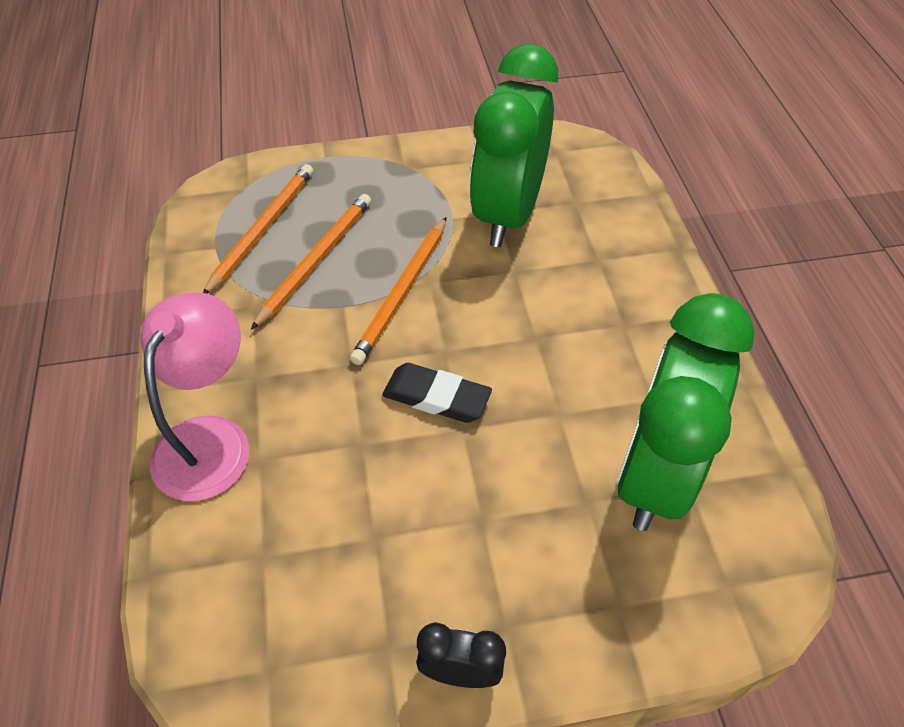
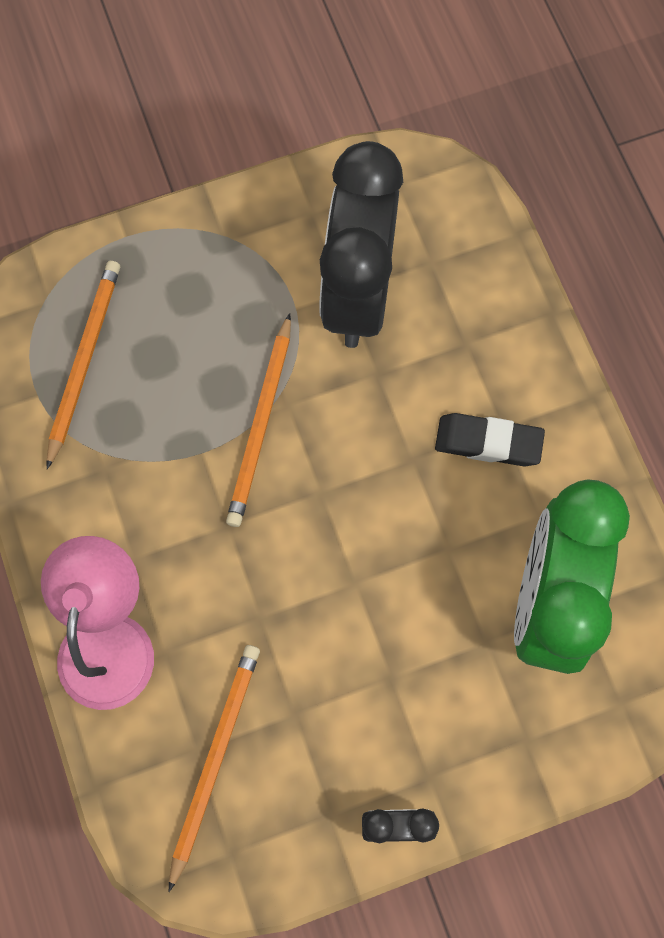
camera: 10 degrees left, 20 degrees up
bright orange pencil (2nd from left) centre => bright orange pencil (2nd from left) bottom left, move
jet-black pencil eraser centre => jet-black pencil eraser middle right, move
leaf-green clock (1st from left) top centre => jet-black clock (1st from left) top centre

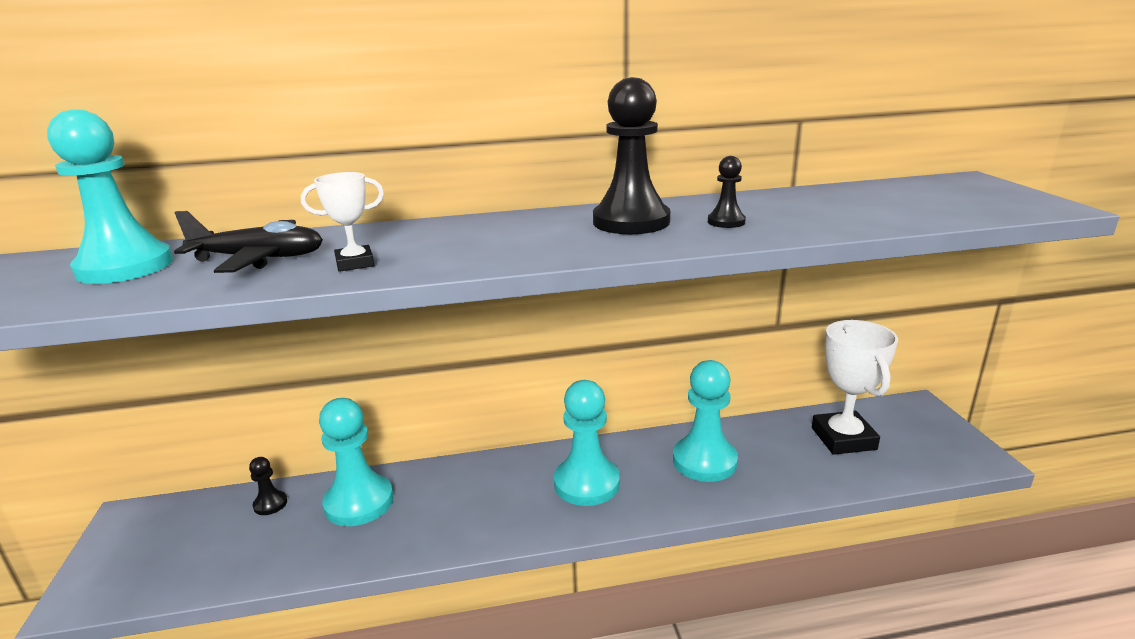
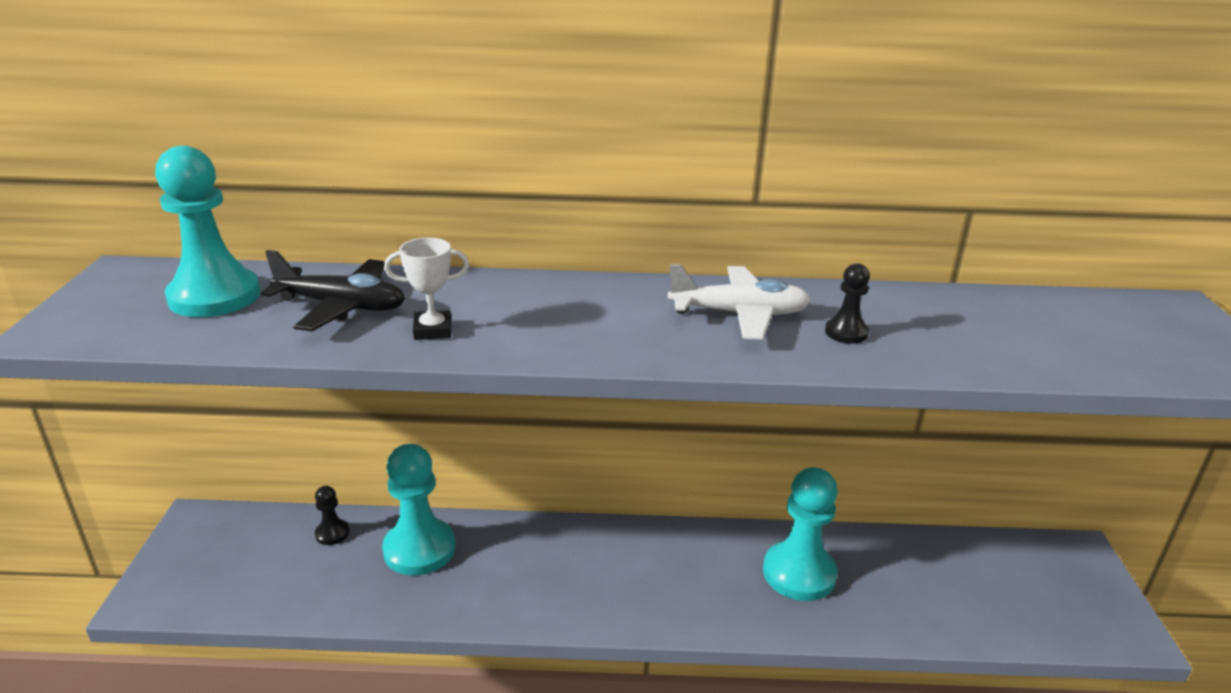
camera: 10 degrees right, 5 degrees up
aqua pawn (3rd from left) bottom centre => nothing
jet-black pawn (2nd from left) top centre => snow-white aeroplane centre
snow-white trophy (2nd from left) middle right => nothing

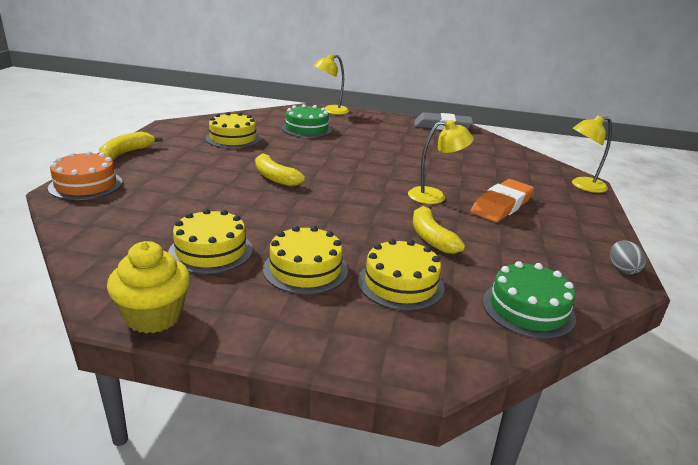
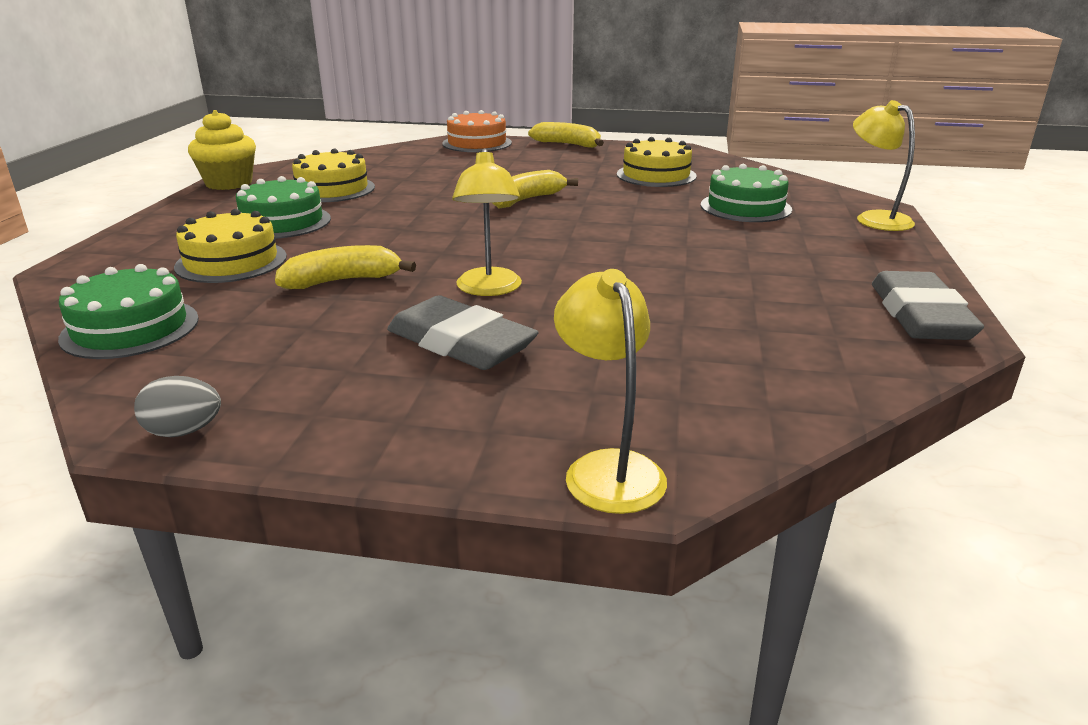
camera: 90 degrees right, 0 degrees up
yellow gateau (3rd from left) centre => leaf-green gateau (2nd from left) top left
bright orange pencil eraser middle right => ash-grey pencil eraser (1st from left) centre

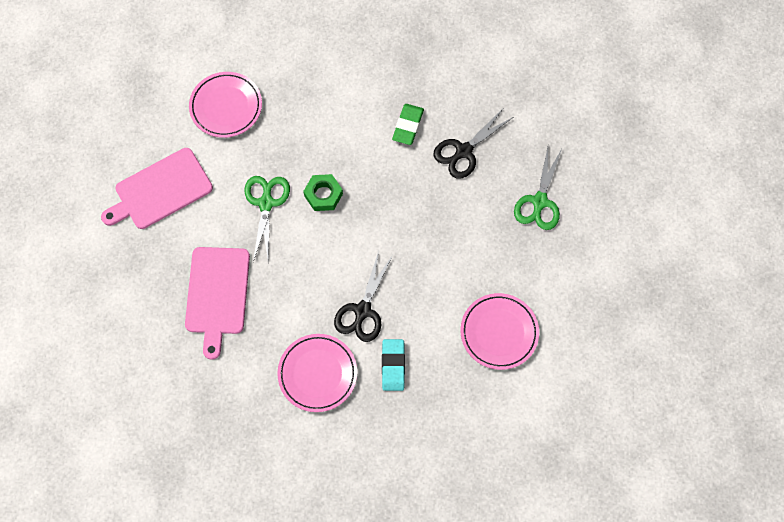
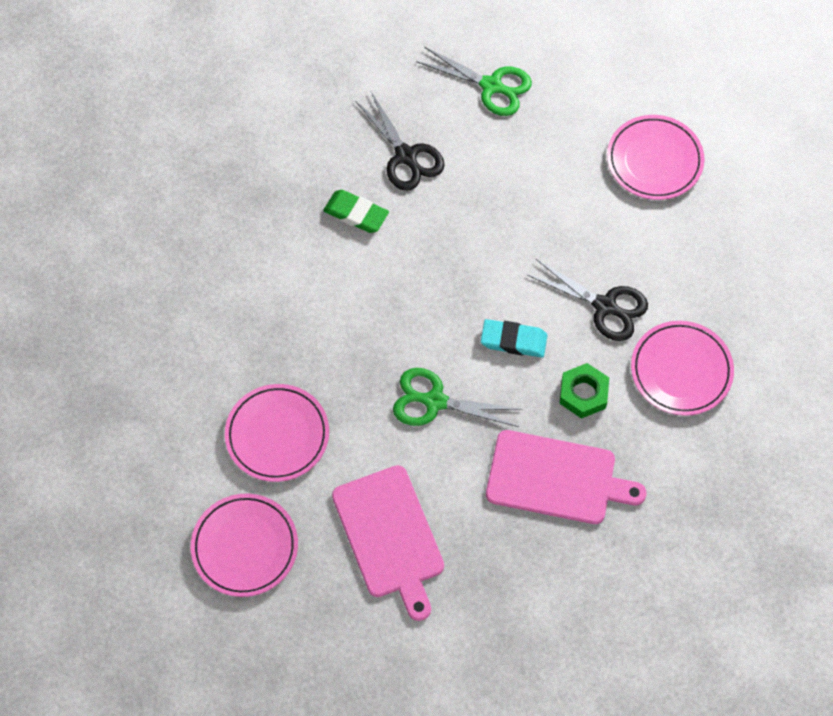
camera: 80 degrees left, 5 degrees down
leaf-green hex nut centre => leaf-green hex nut middle right, move
aqua pencil eraser bottom centre => aqua pencil eraser centre, move
nothing => pink dinner plate (1st from left) bottom left

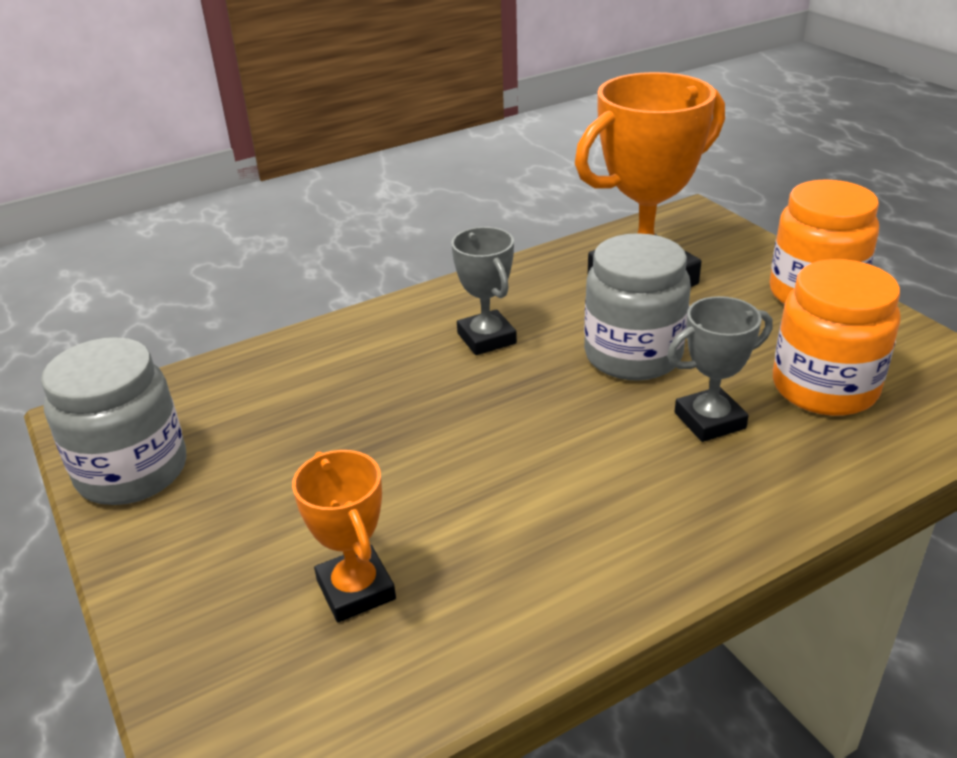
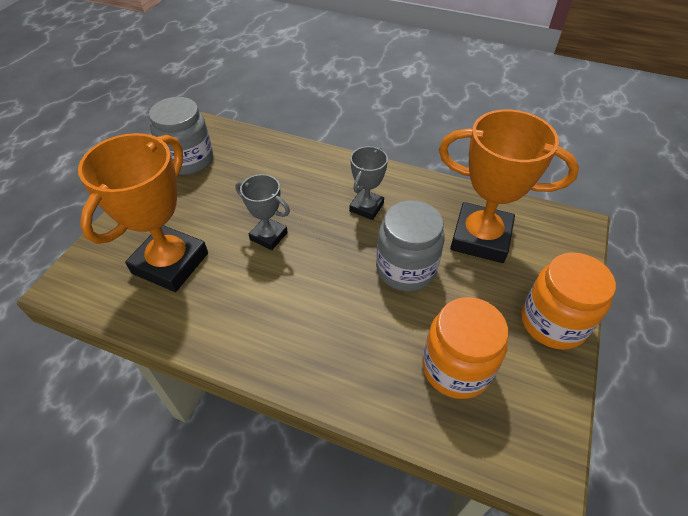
camera: 50 degrees right, 15 degrees up
bright orange trophy (1st from left) bottom centre => bright orange trophy (1st from left) middle left, x1.90
ash-grey trophy (2nd from left in the first image) middle right => ash-grey trophy (1st from left) centre, move

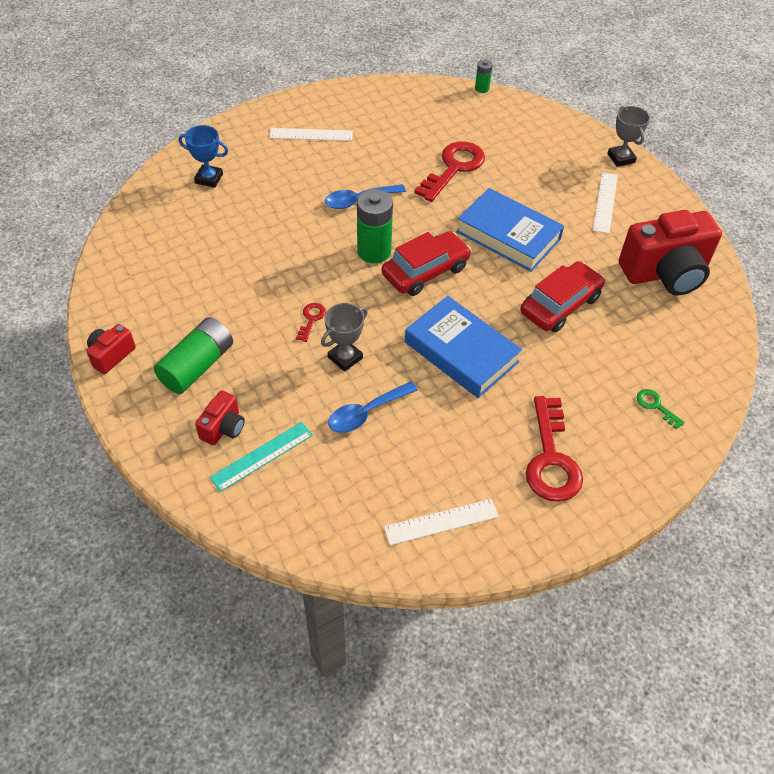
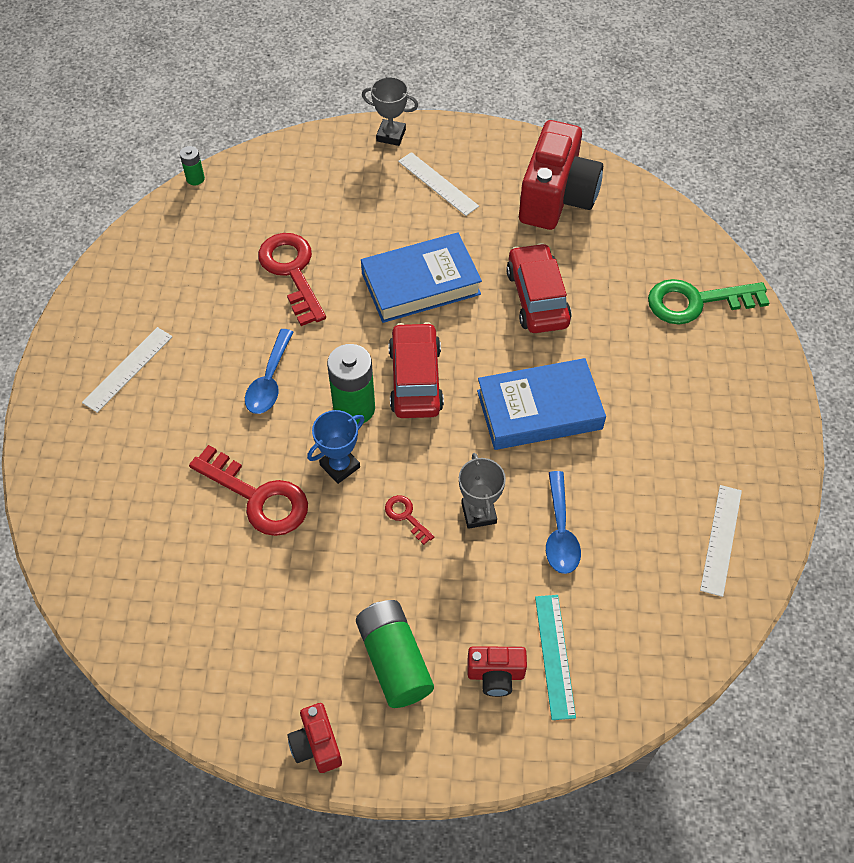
camera: 55 degrees left, 5 degrees up
blue trophy top left => blue trophy centre, move
scarlet camera (2nd from left) middle left => scarlet camera (2nd from left) bottom centre, 120 degrees clockwise
scarlet door key (3rd from left in the first image) middle right => scarlet door key (1st from left) middle left, move
leaf-green door key middle right, x2.19

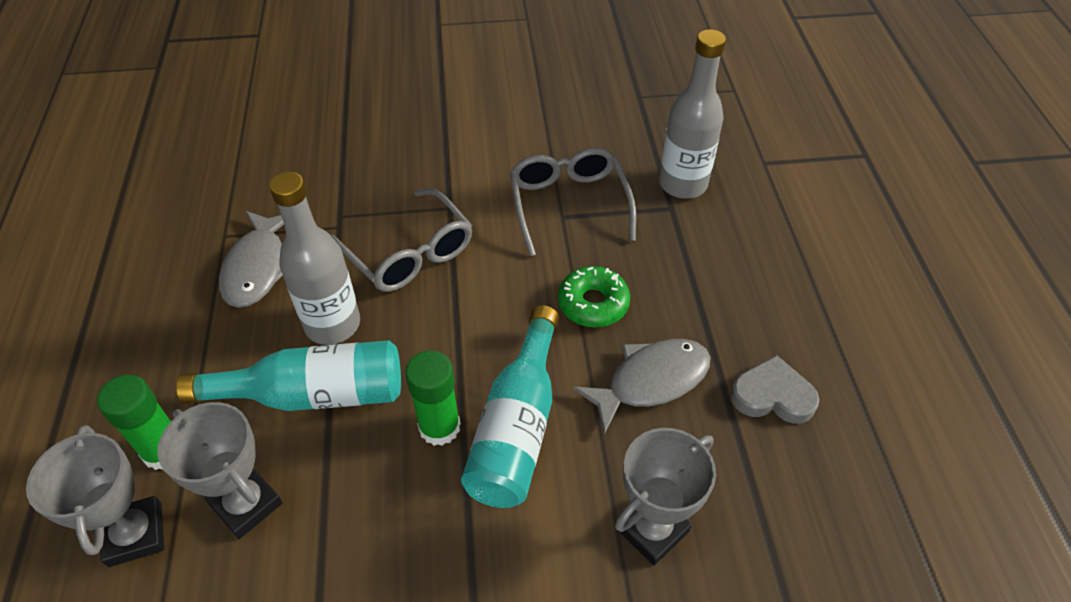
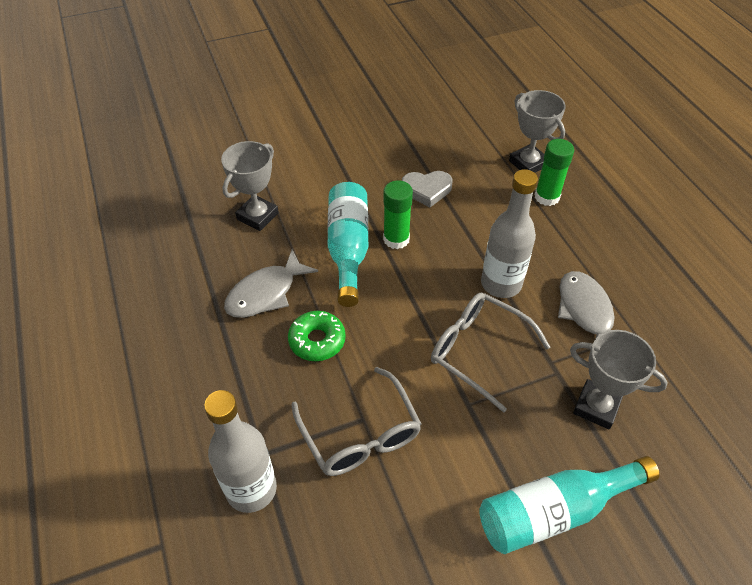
camera: 165 degrees right, 0 degrees up
ash-grey trophy (2nd from left in the first image) bottom left => ash-grey trophy (3rd from left) middle right, move
aqua drink bottle (1st from left in the first image) middle left => aqua drink bottle (2nd from left) bottom right, move
ash-grey heart middle right => ash-grey heart top centre, move

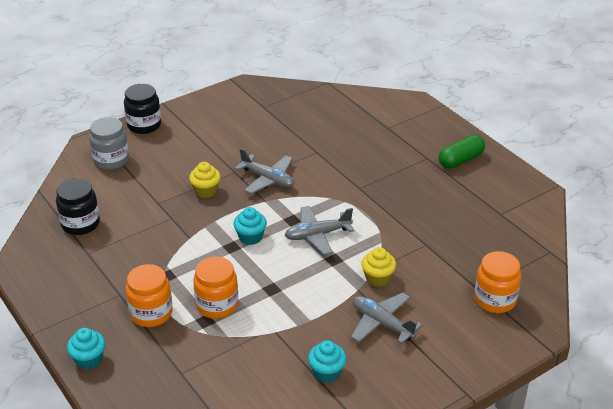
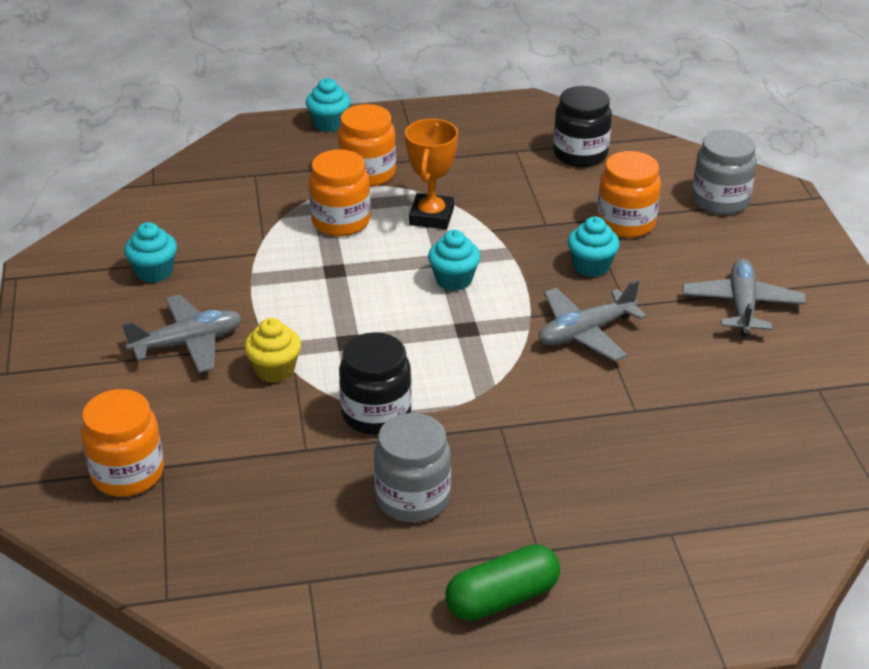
camera: 115 degrees right, 0 degrees up
jet-black jam jar (2nd from left in the first image) top left => jet-black jam jar (1st from left) centre, move
yellow muffin (1st from left) centre => aqua muffin (4th from left) middle right
ash-grey aeroplane (2nd from left in the first image) centre => ash-grey aeroplane (3rd from left) middle right, move
leaf-green capsule middle right => leaf-green capsule bottom centre, 75 degrees clockwise
nothing => ash-grey jam jar (1st from left) bottom centre
nothing => bright orange trophy top centre
nothing => bright orange jam jar (4th from left) top right

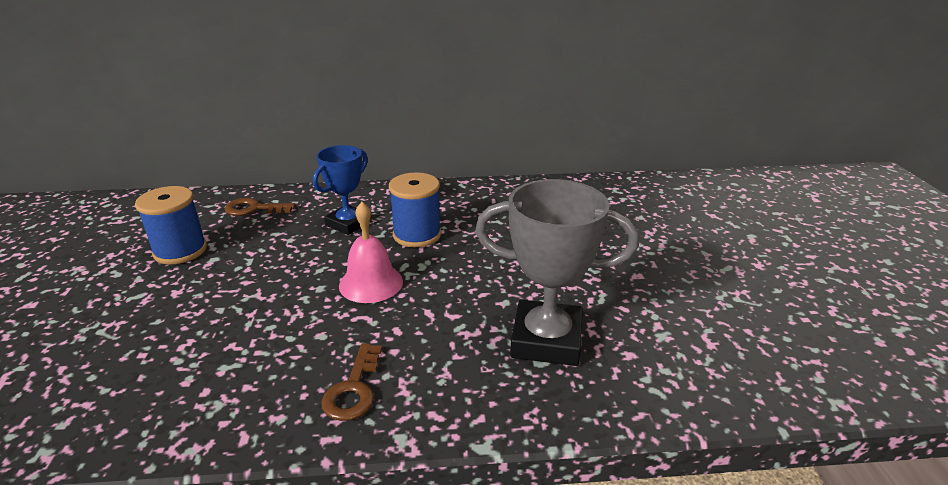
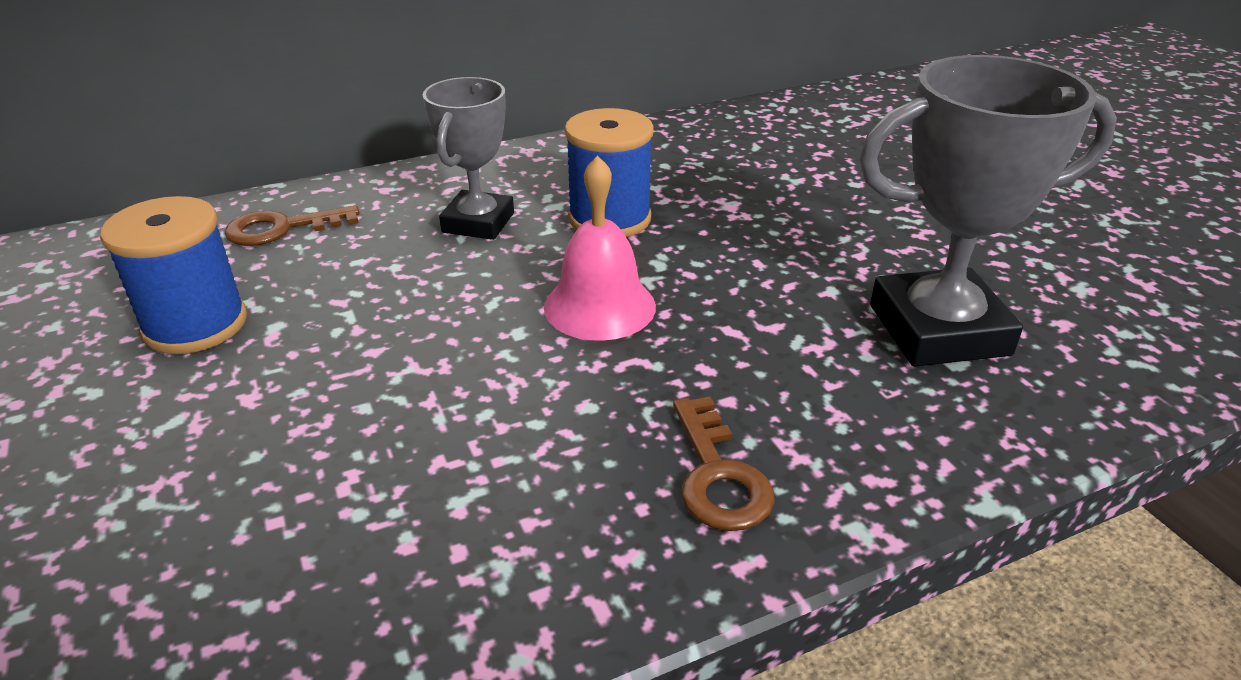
camera: 20 degrees left, 5 degrees up
blue trophy centre => ash-grey trophy (1st from left) top centre

